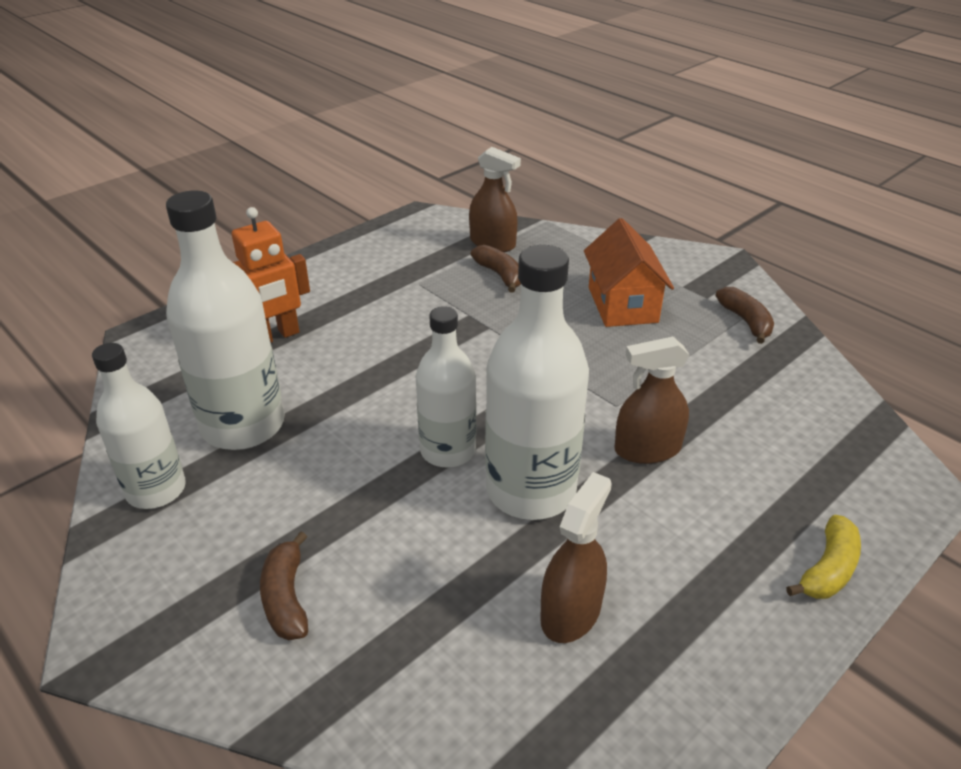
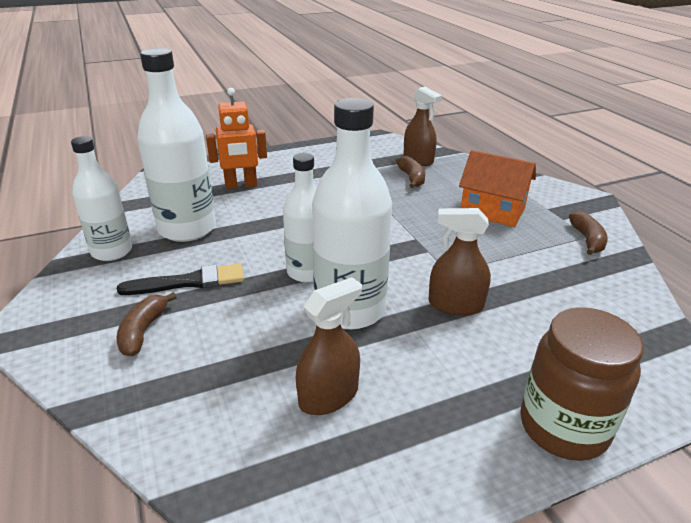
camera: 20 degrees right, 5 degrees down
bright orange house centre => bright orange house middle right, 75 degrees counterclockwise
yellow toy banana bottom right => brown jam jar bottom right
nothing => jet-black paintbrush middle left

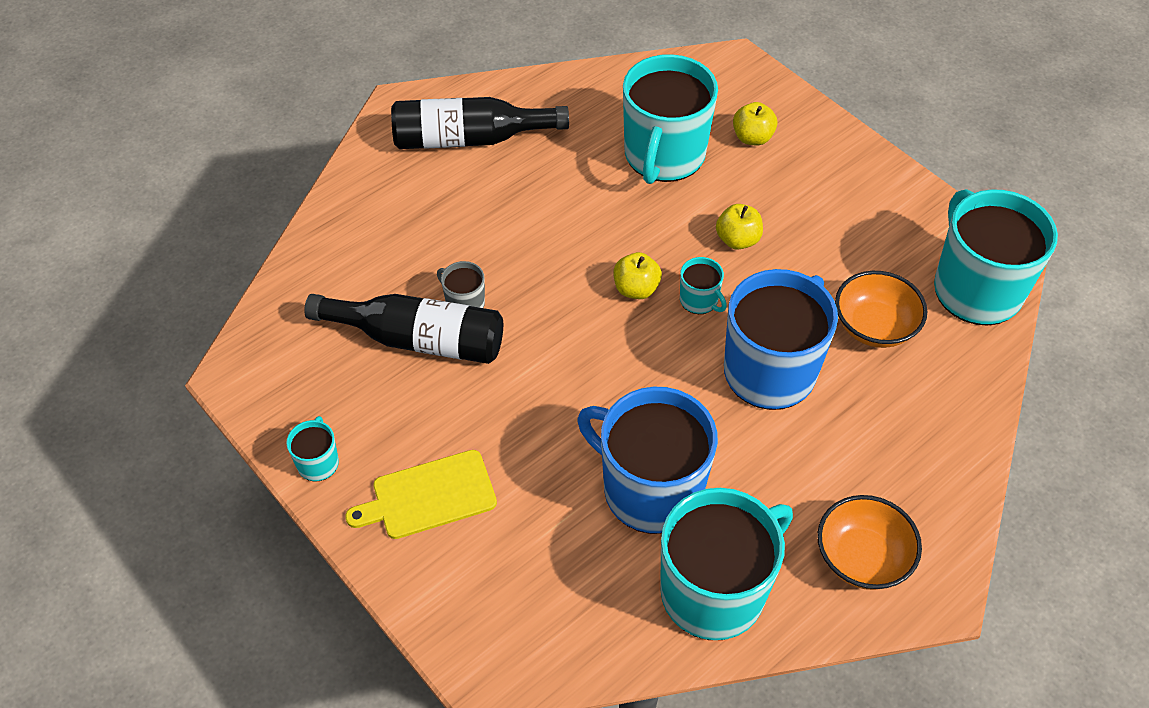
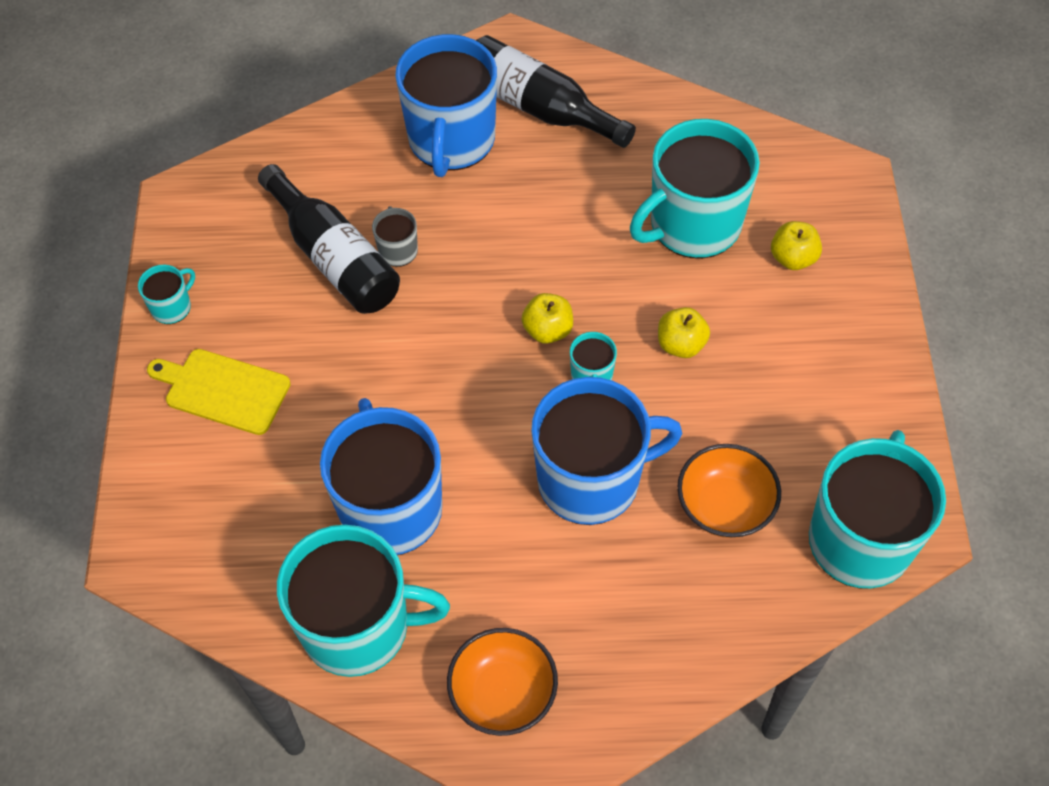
camera: 40 degrees right, 5 degrees up
nothing => blue mug (2nd from left) top centre

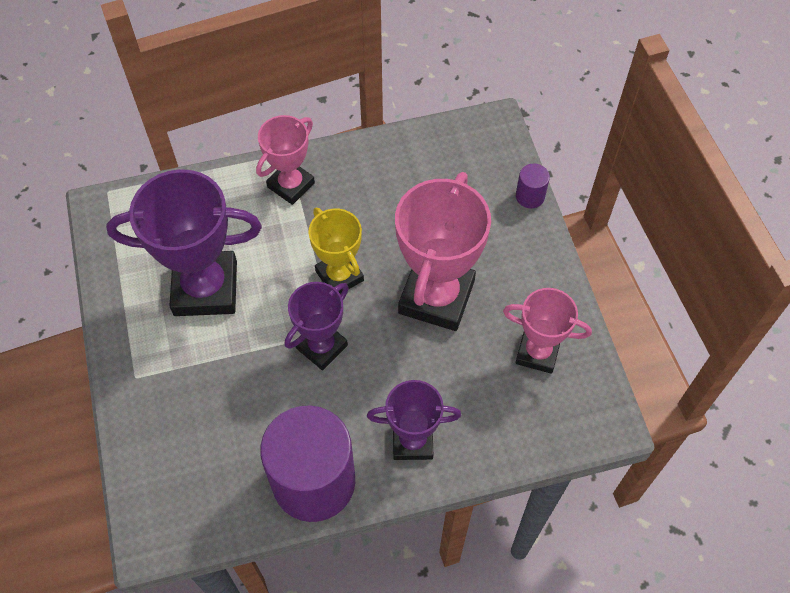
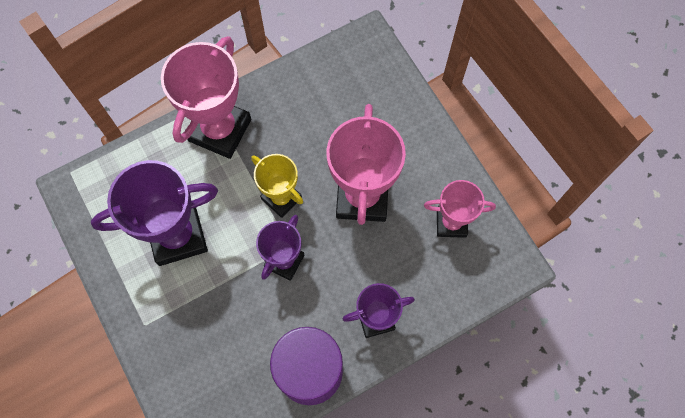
camera: 15 degrees left, 10 degrees up
pink trophy (1st from left) top centre => pink trophy (1st from left) top left, x1.69
violet cylinder shape (2nd from left) top right => nothing

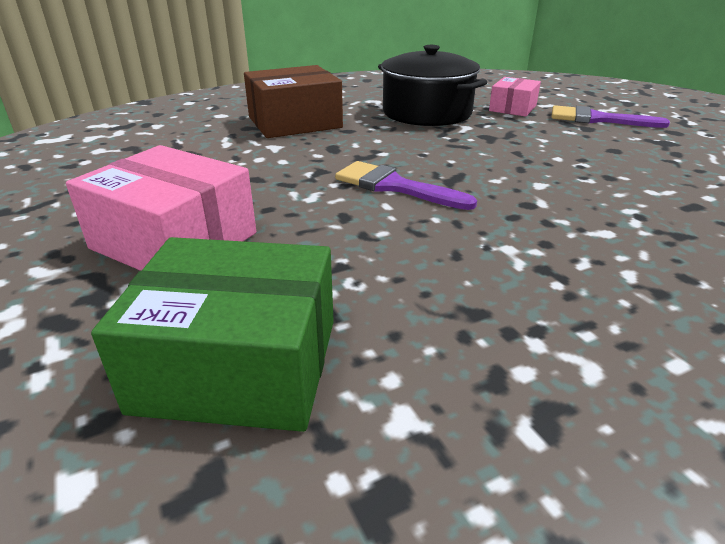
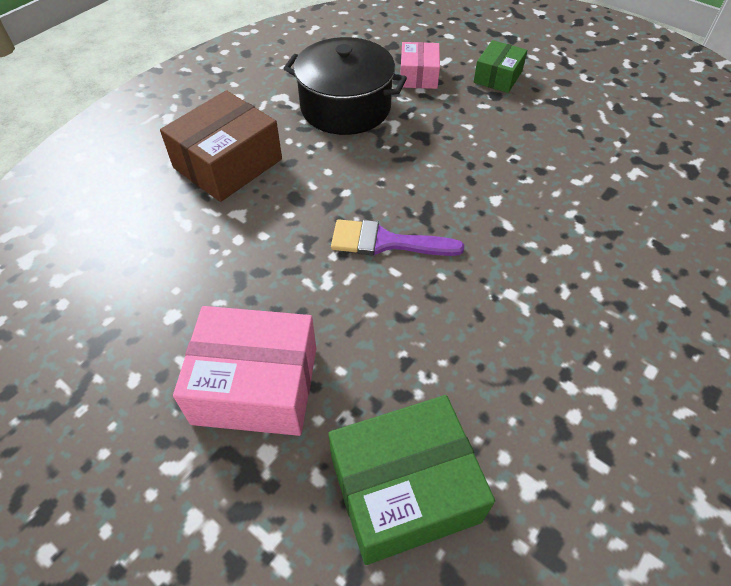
camera: 25 degrees left, 20 degrees up
violet paintbrush (2nd from left) top right => leaf-green package (2nd from left) top right

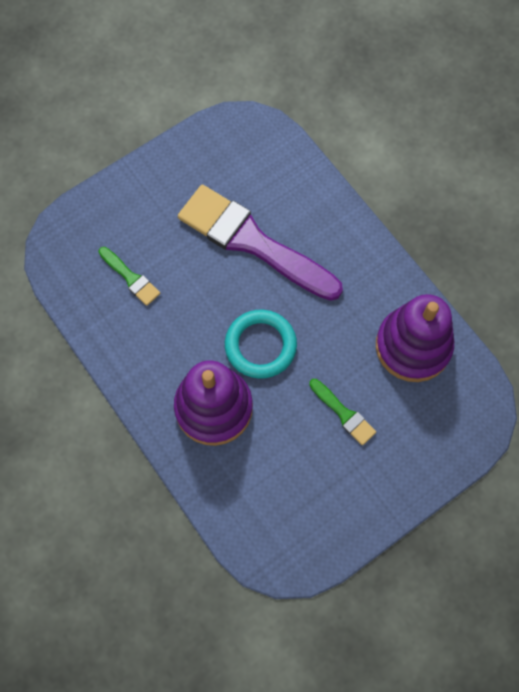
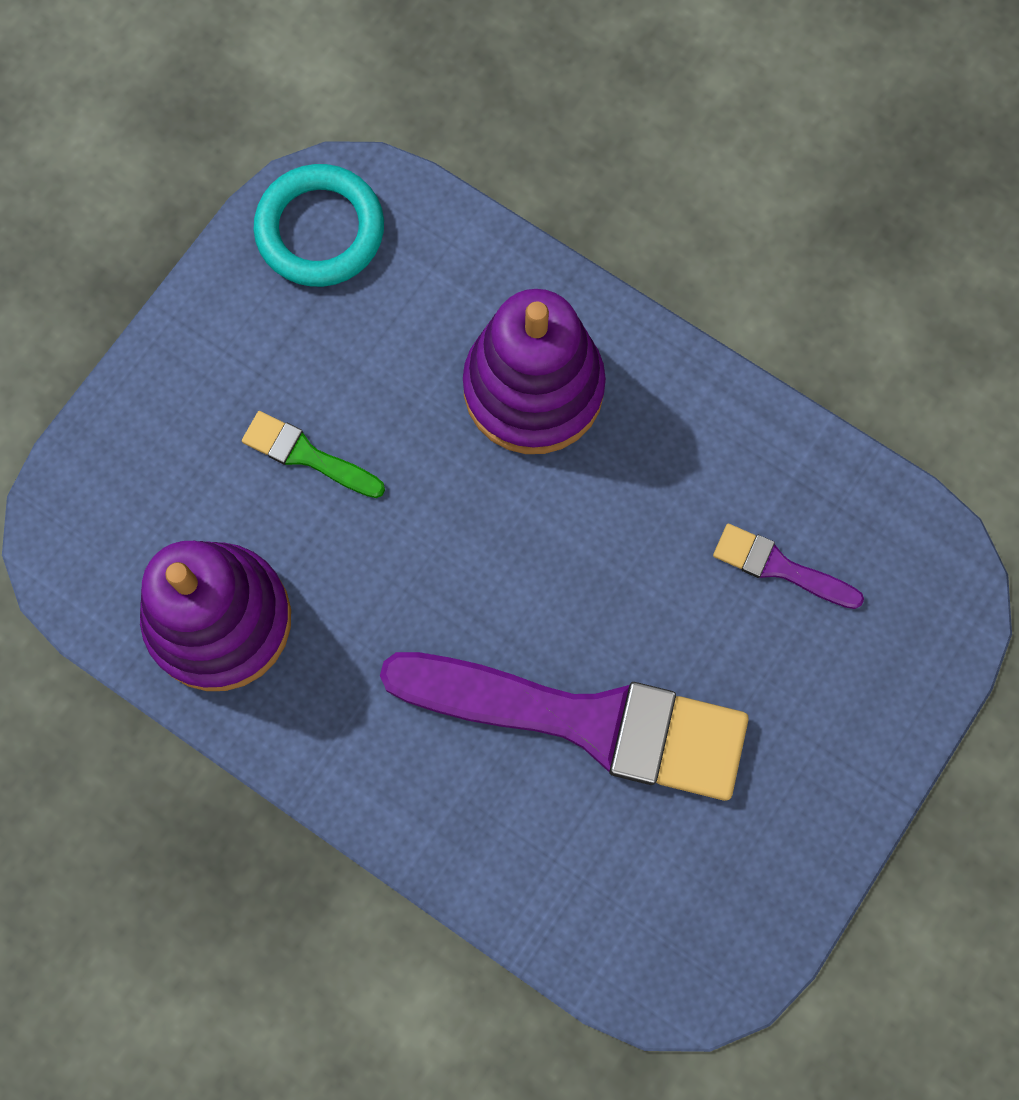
camera: 160 degrees right, 5 degrees up
leaf-green paintbrush (1st from left) middle left => violet paintbrush (2nd from left) middle right
aqua ring centre => aqua ring top left, move

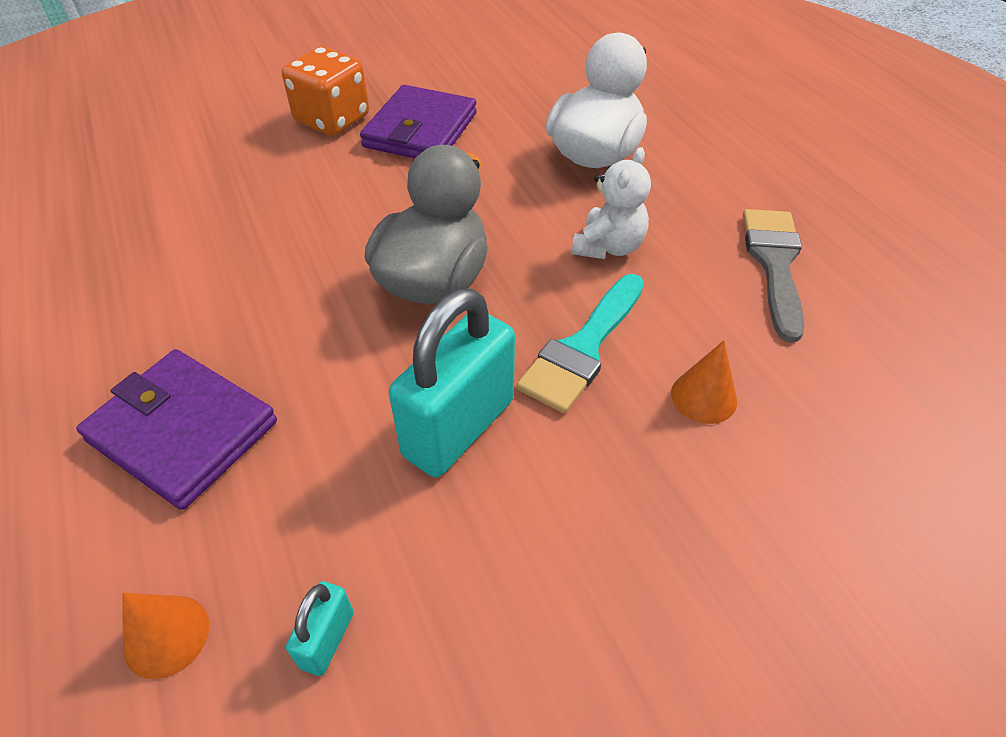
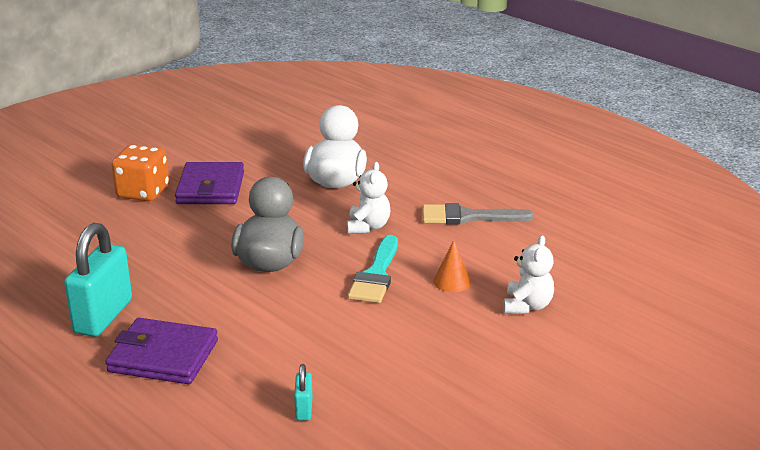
camera: 20 degrees left, 20 degrees down
bright orange cone (1st from left) bottom left => nothing
aqua padlock (2nd from left in the first image) centre => aqua padlock (1st from left) middle left, move
ash-grey paintbrush middle right => ash-grey paintbrush centre, 75 degrees counterclockwise
nothing => snow-white teddy bear (2nd from left) middle right

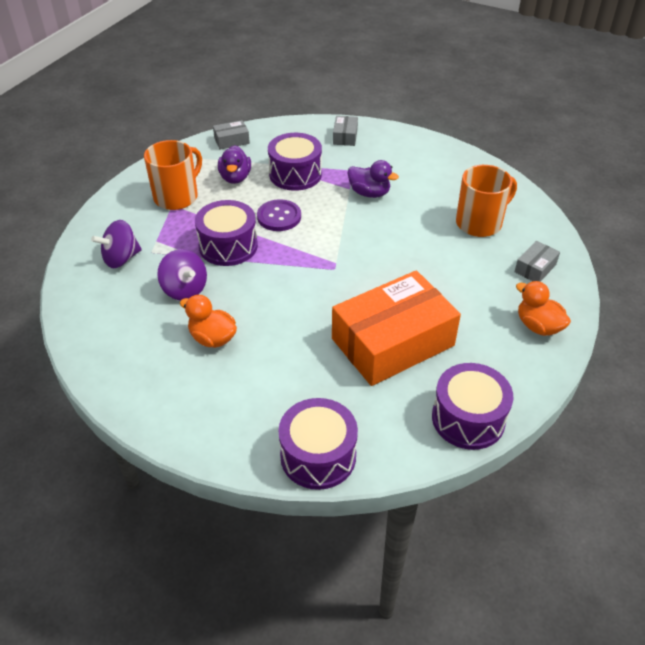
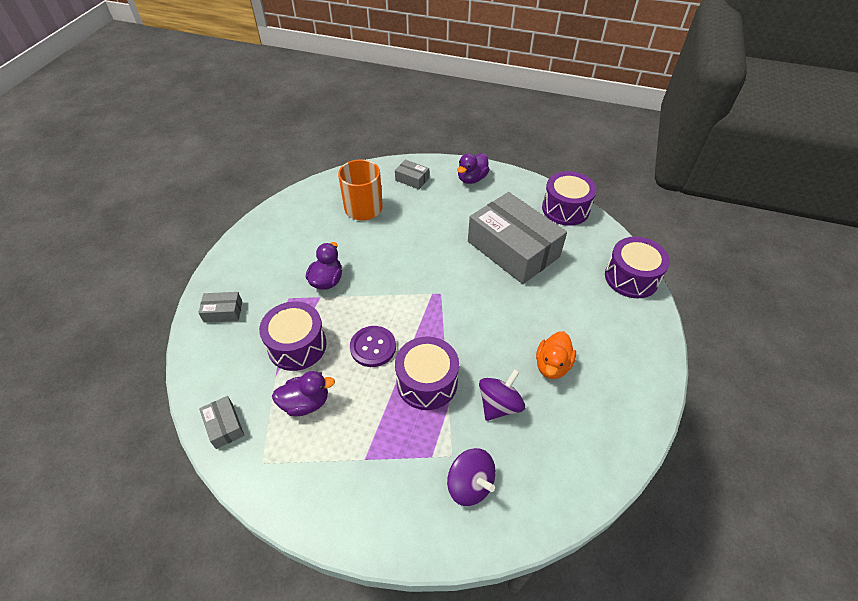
camera: 100 degrees left, 5 degrees up
bright orange mug (1st from left) top left => nothing
bright orange package centre => ash-grey package (4th from left) centre
bright orange rubber duck (2nd from left) middle right => violet rubber duck (3rd from left) top centre

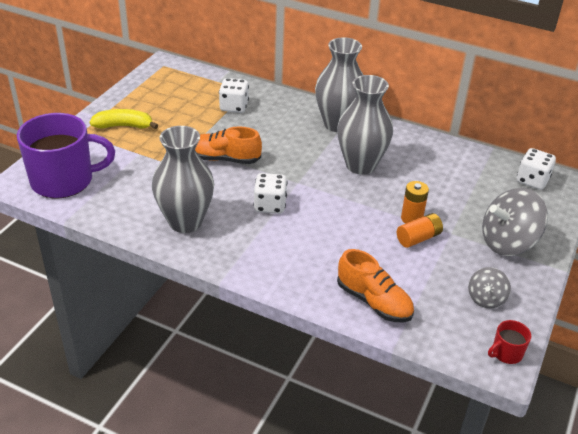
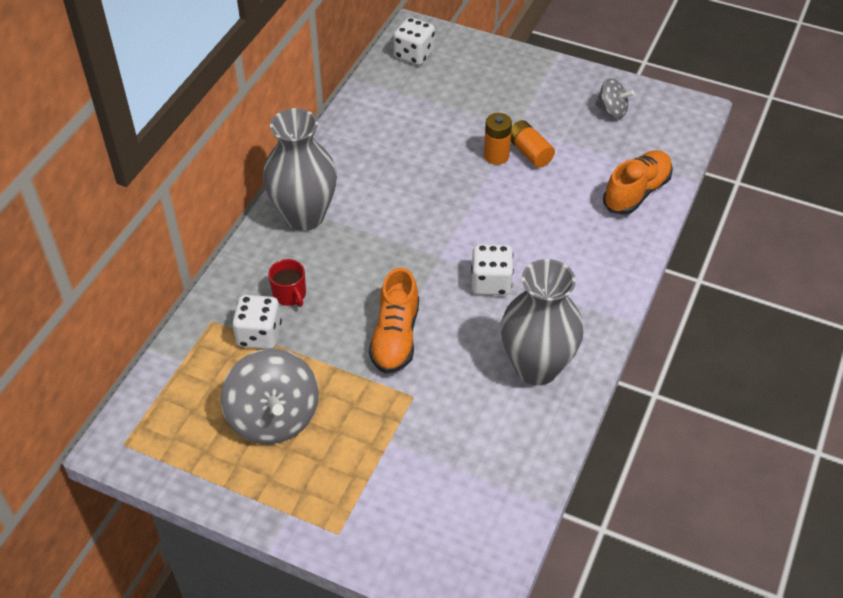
camera: 90 degrees left, 10 degrees up
violet mug middle left => nothing
yellow toy banana top left => nothing
ash-grey tall vase (3rd from left) top centre => nothing
ash-grey toy top (2nd from left in the first image) middle right => ash-grey toy top (1st from left) middle left, move
scarlet mug bottom right => scarlet mug centre, move

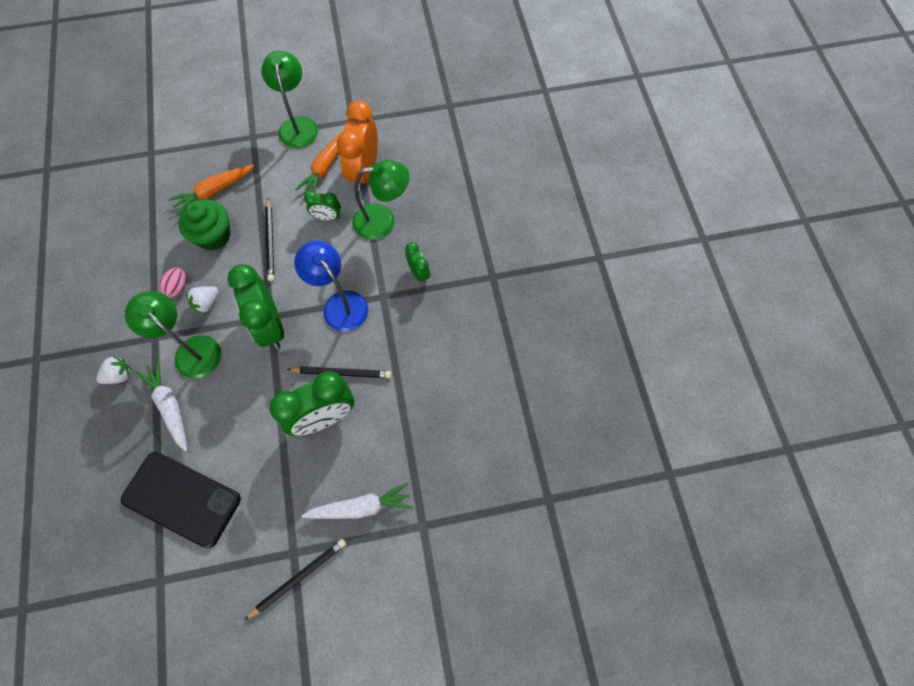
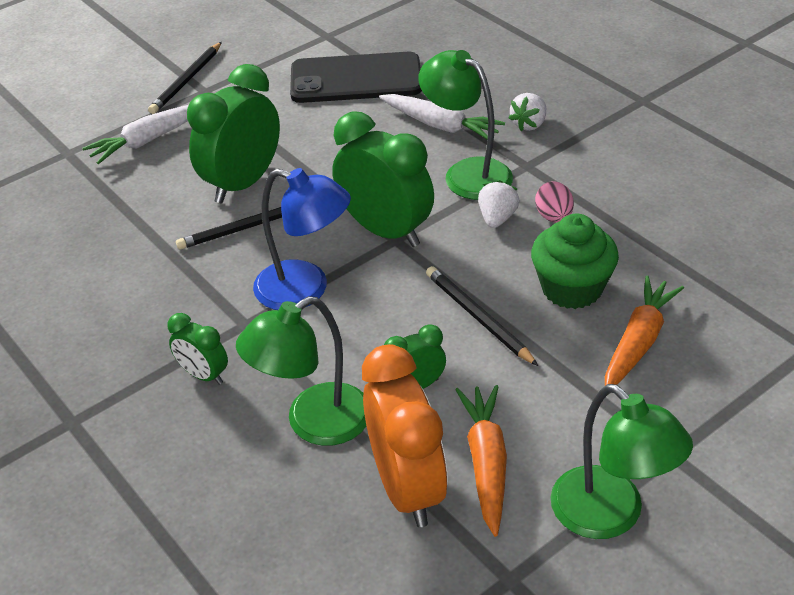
camera: 155 degrees right, 25 degrees down
leaf-green desk lamp (1st from left in the first image) middle left => leaf-green desk lamp (2nd from left) top centre, 150 degrees counterclockwise

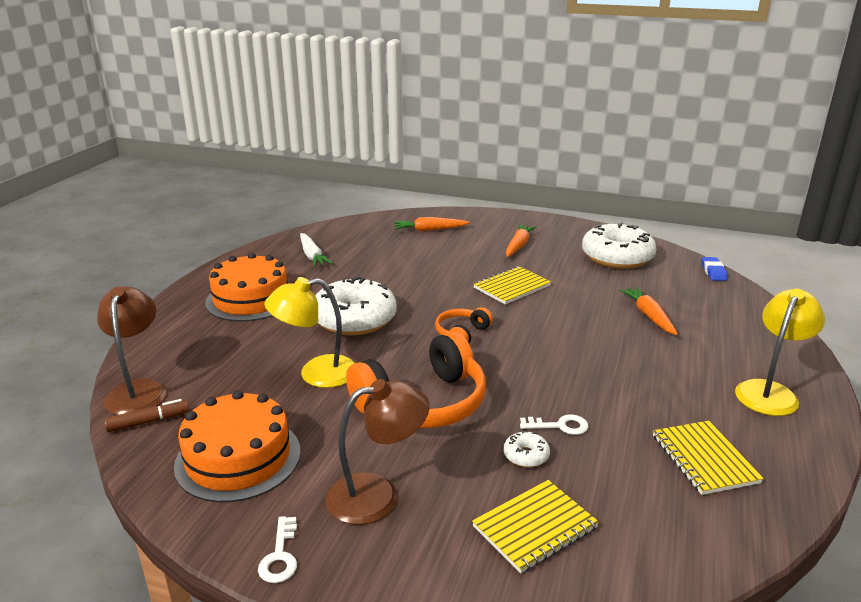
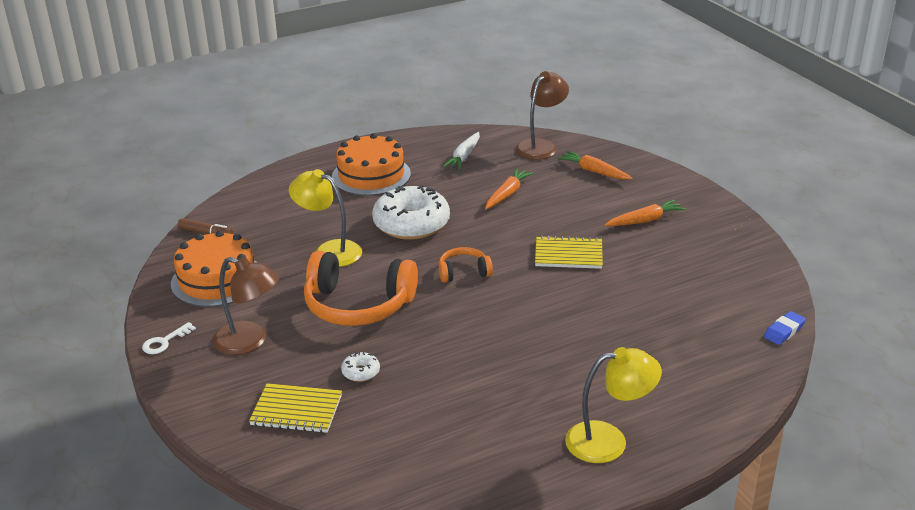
camera: 45 degrees right, 5 degrees up
brown desk lamp (1st from left in the first image) middle left => brown desk lamp (2nd from left) top centre, move
snow-white door key (2nd from left) bottom centre => nothing
snow-white glazed donut (3rd from left) middle right => nothing
bright orange toy carrot (3rd from left in the first image) middle right => bright orange toy carrot (1st from left) centre, move
yellow exercise book (3rd from left) bottom right => nothing

